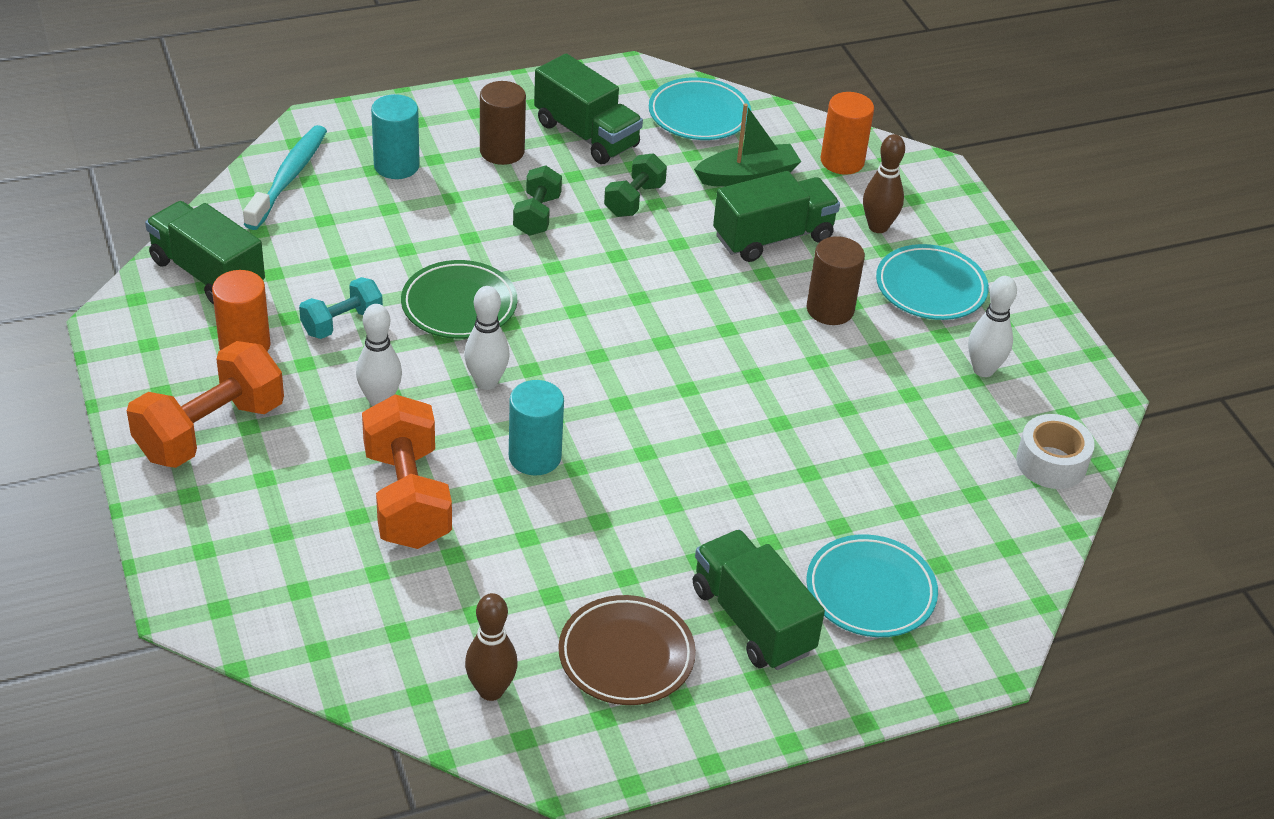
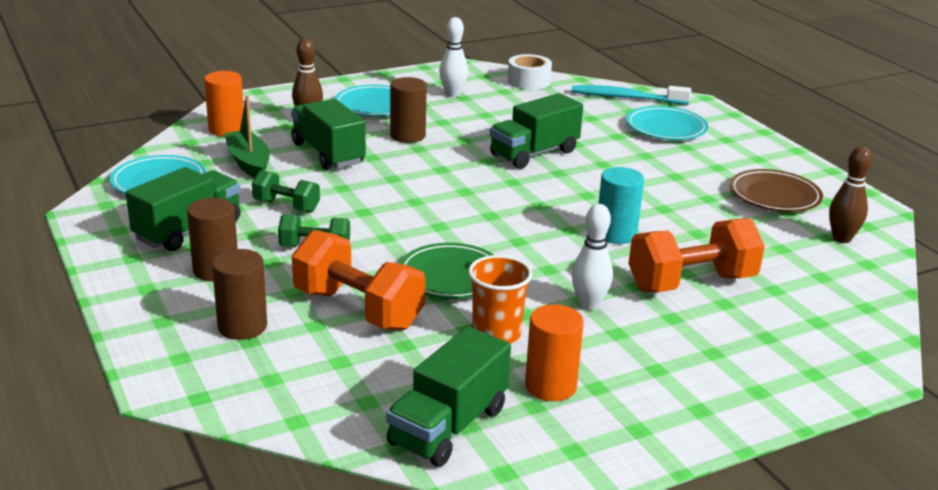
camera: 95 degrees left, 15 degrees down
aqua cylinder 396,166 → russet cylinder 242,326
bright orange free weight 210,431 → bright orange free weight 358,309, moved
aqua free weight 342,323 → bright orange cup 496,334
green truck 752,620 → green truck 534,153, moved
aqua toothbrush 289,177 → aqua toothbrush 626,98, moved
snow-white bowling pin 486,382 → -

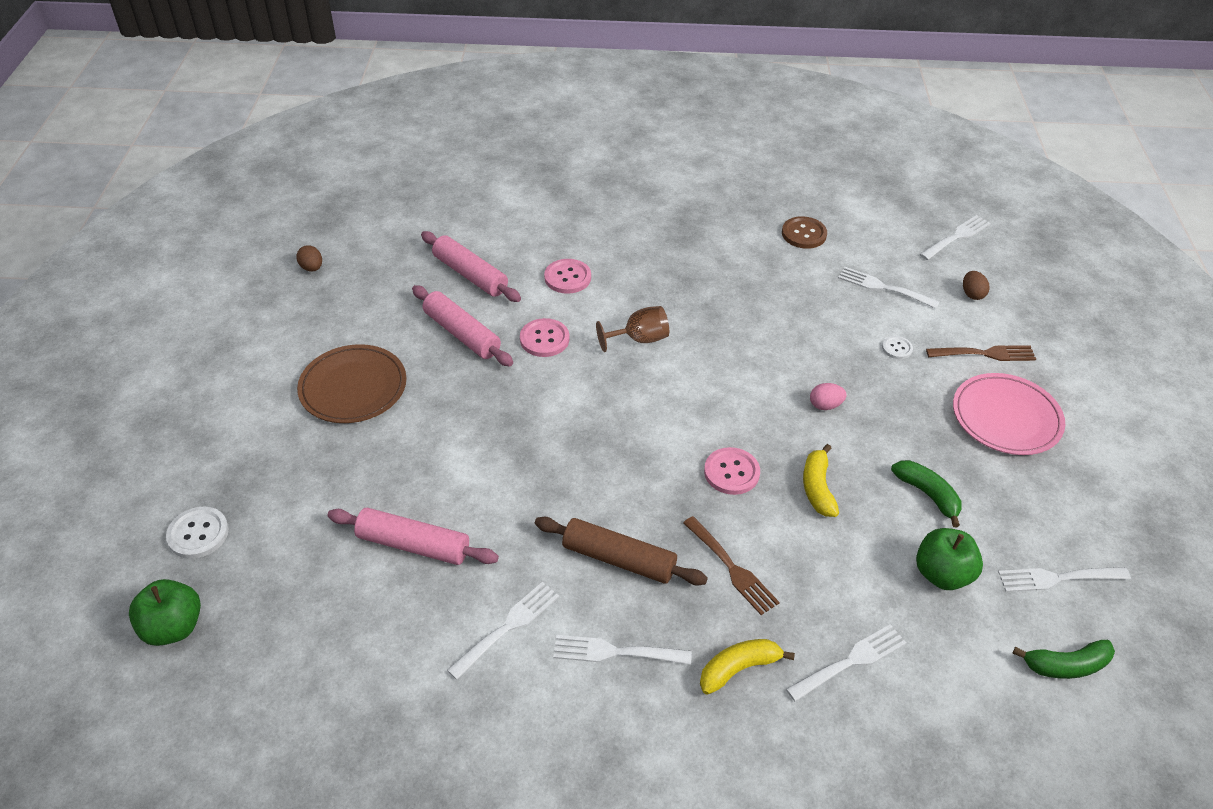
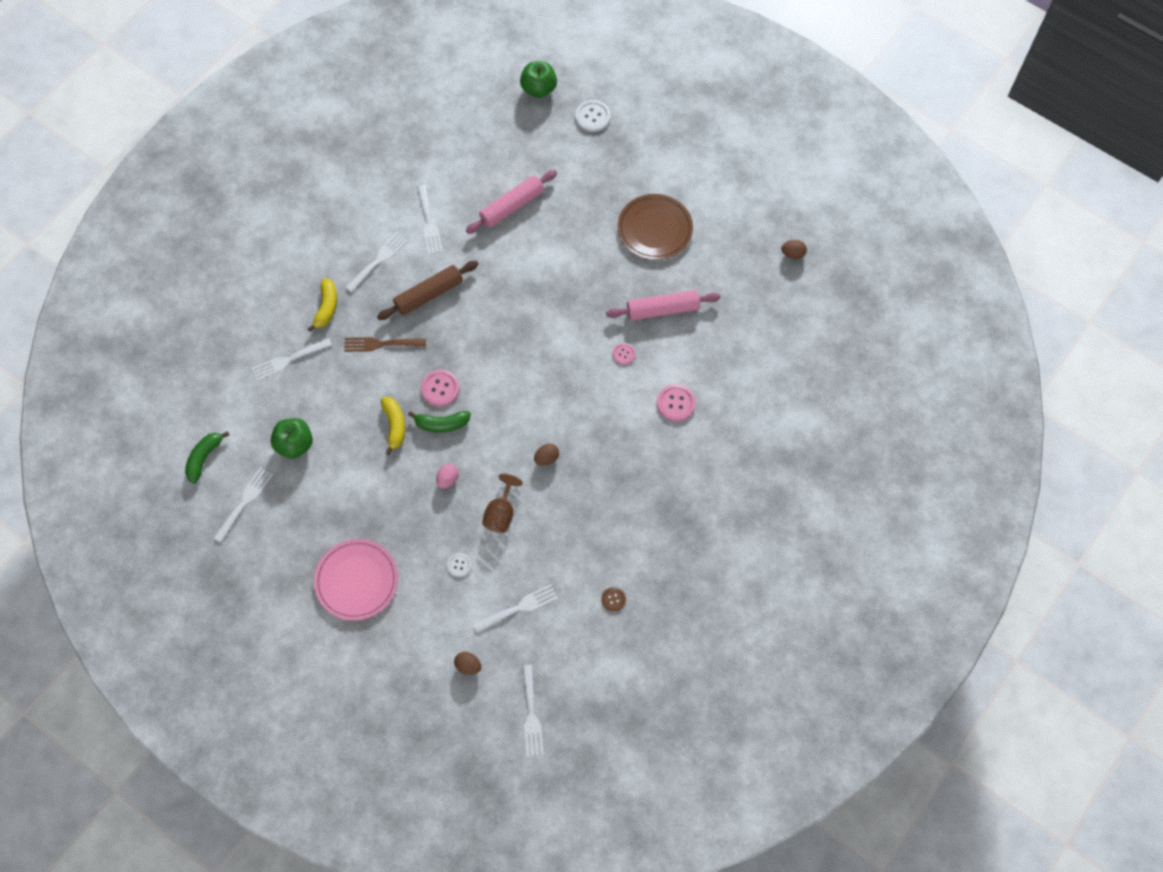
camera: 125 degrees right, 20 degrees up
snow-white fork 850,661 → snow-white fork 289,360, 60 degrees clockwise
yellow banana 817,488 → yellow banana 394,426, 45 degrees clockwise
green banana 928,494 → green banana 441,424, moved
russet goblet 639,339 → russet goblet 501,513, moved
- → russet egg 546,458
russet sewing button 804,234 → russet sewing button 613,599, x0.60
pink sewing button 544,339 → pink sewing button 624,354, x0.60
pink dough roller 470,275 → -
russet fork 985,354 → -

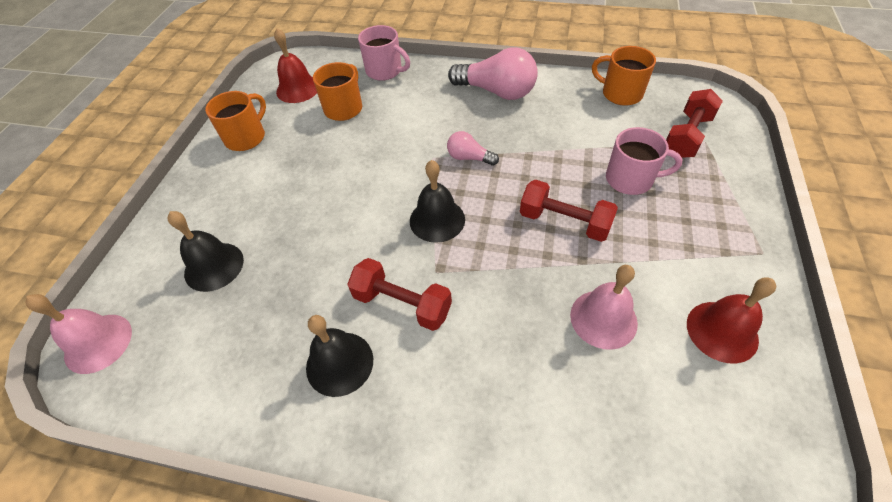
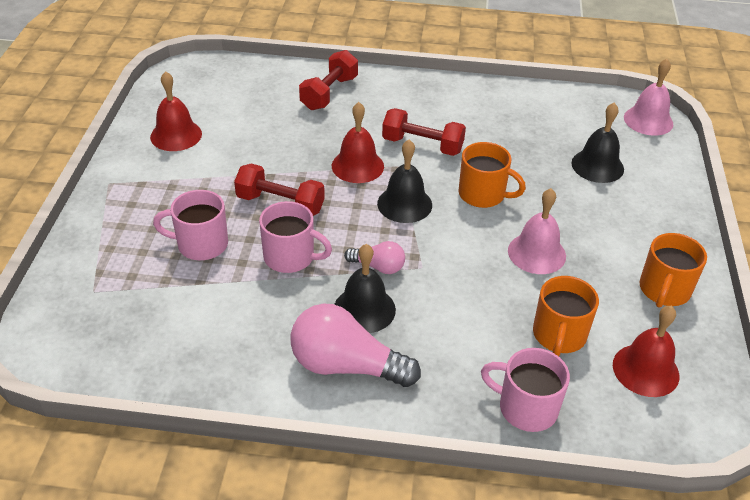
camera: 170 degrees right, 10 degrees down
- → pink tea mug 290,257
crimson free weight 687,136 → crimson free weight 329,93, moved
- → crimson school bell 357,166
black school bell 339,363 → black school bell 364,309, moved
bright orange tea mug 620,93 → bright orange tea mug 483,194, moved
pink school bell 603,319 → pink school bell 536,253, moved

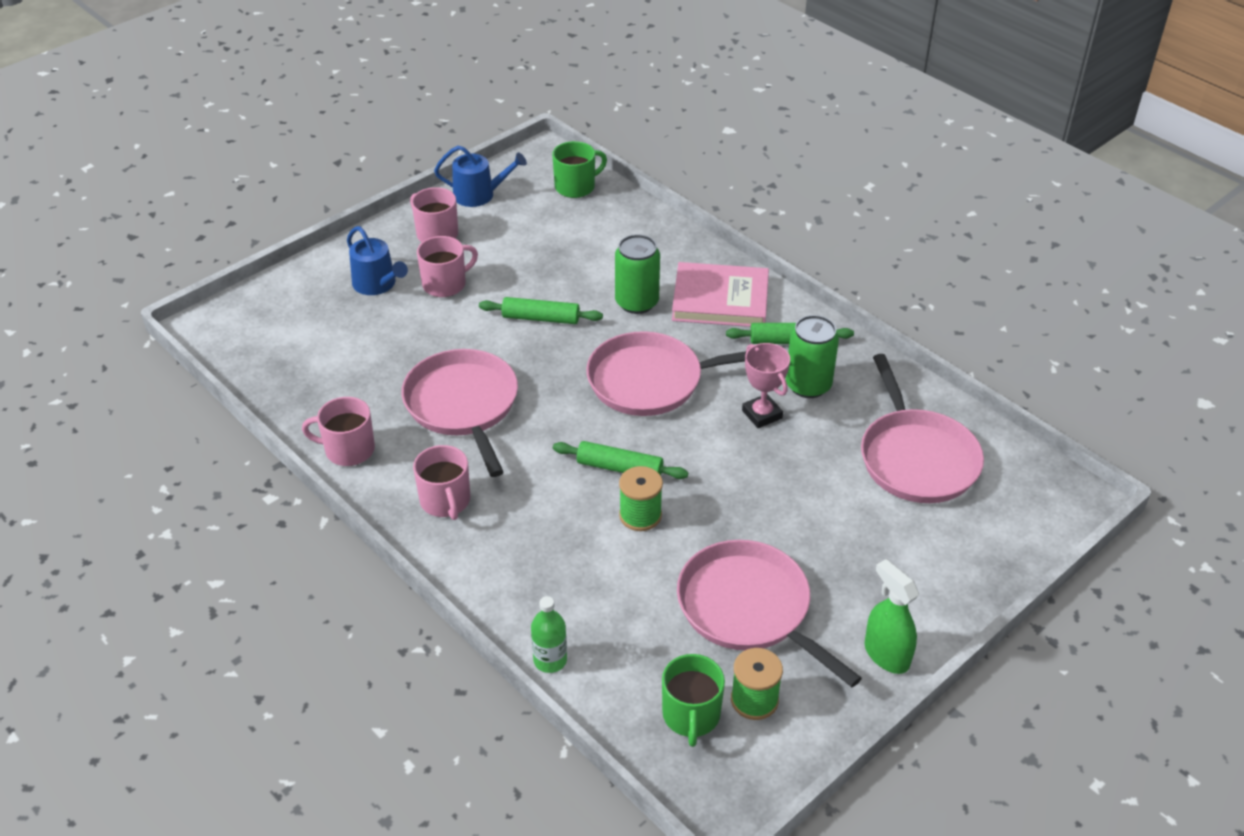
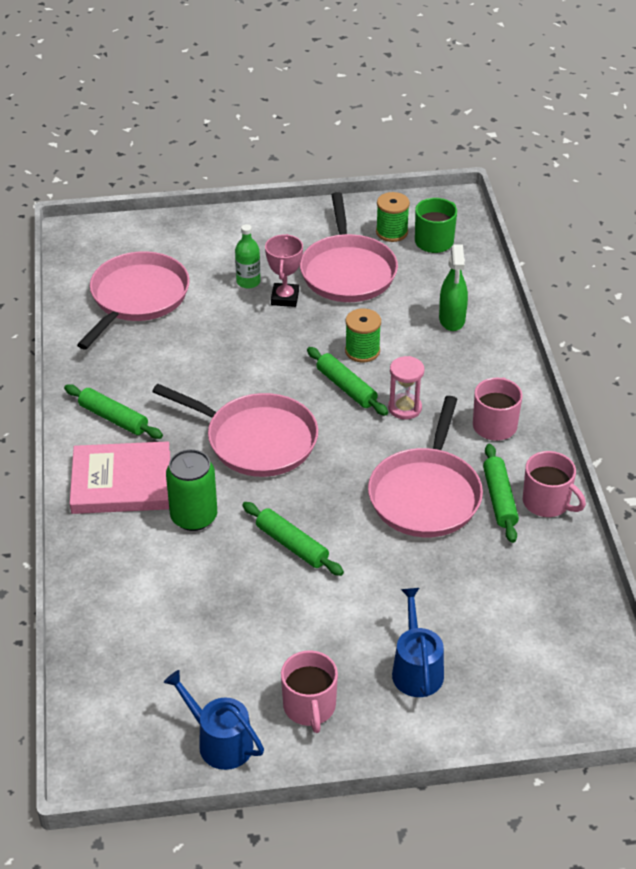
camera: 145 degrees left, 0 degrees up
pink book 720,299 → pink book 121,482, 45 degrees counterclockwise
green flask 550,660 → green flask 248,282, moved
pink award cup 762,414 → pink award cup 285,298, moved
- → pink hourglass 405,408
green spray bottle 886,655 → green spray bottle 452,319, moved
- → green dough roller 499,499
pink tea mug 445,284 → -
green tea mug 576,187 → -
green tin 808,385 → -

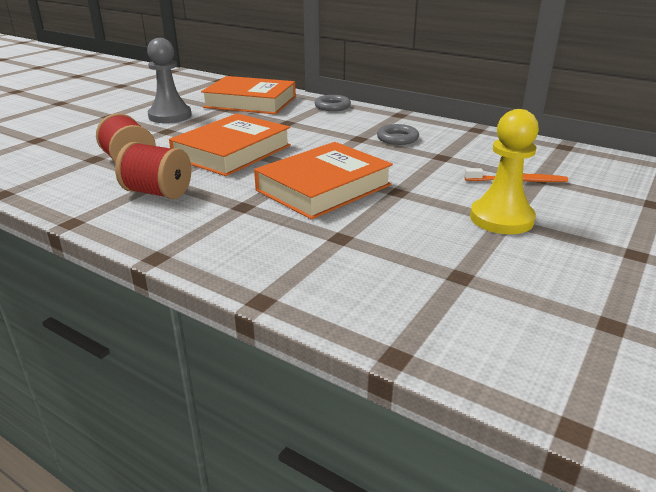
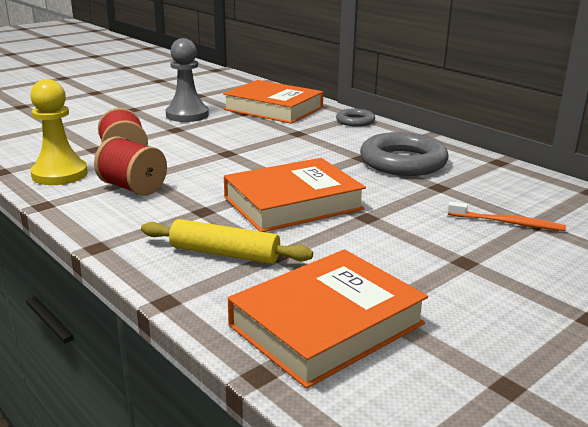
camera: 15 degrees right, 5 degrees down
yellow pawn 501,219 → yellow pawn 60,174, moved
- → yellow dough roller 225,253
bright orange book 232,152 → bright orange book 327,324, moved
grey ring 397,138 → grey ring 403,162, x1.90

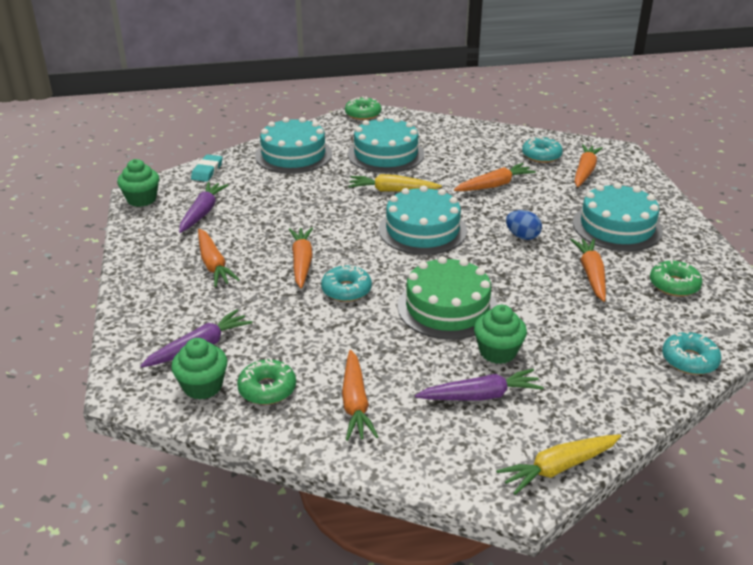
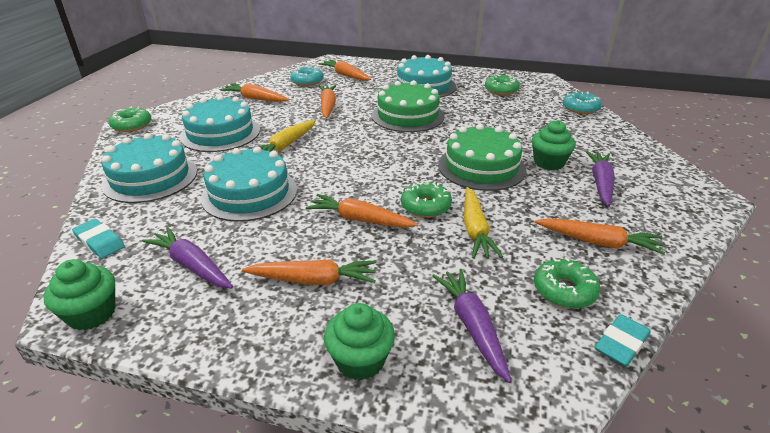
camera: 65 degrees left, 0 degrees up
aqua cake 422,230 → aqua cake 249,193, moved
bright orange root vegetable 591,274 → bright orange root vegetable 255,99, moved
green muffin 203,386 → green muffin 360,360, moved
blue egg 522,236 → green cake 407,116
aqua doughnut 346,290 → green doughnut 425,206
yellow root vegetable 558,468 → yellow root vegetable 475,230, moved
- → aqua gum eraser 621,344

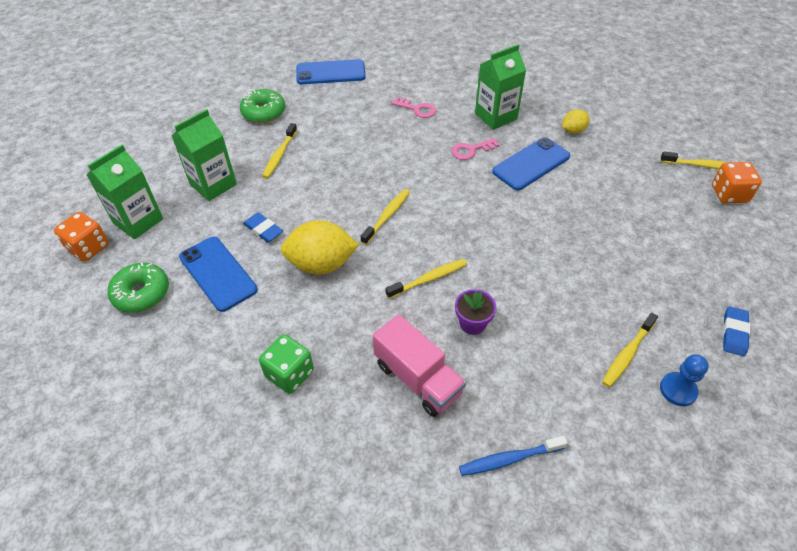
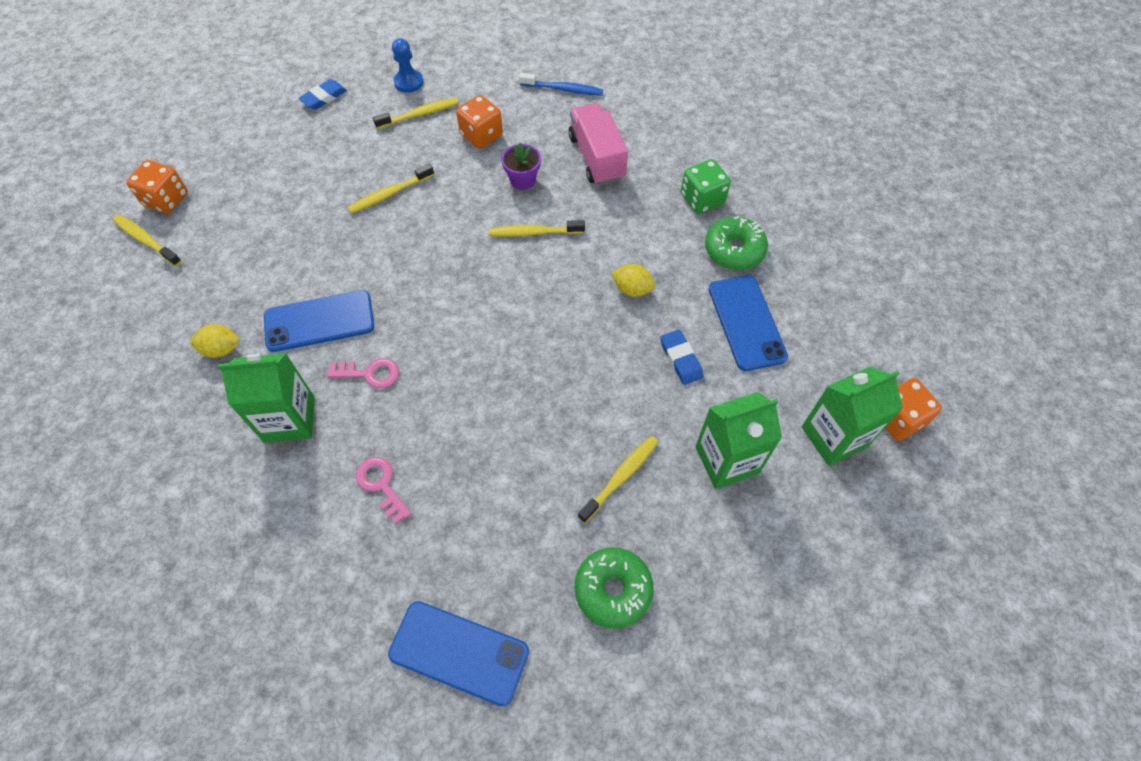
camera: 155 degrees left, 10 degrees up
yellow toothbrush 387,216 → yellow toothbrush 390,194, moved
- → bright orange die 481,135
yellow citrus fruit 321,264 → yellow citrus fruit 632,289, x0.53
green doughnut 141,293 → green doughnut 734,250, moved

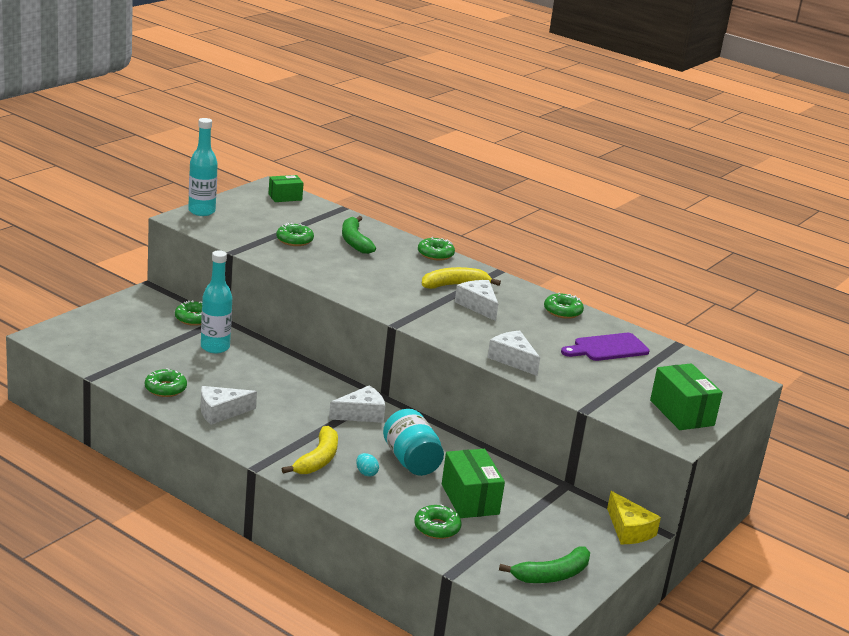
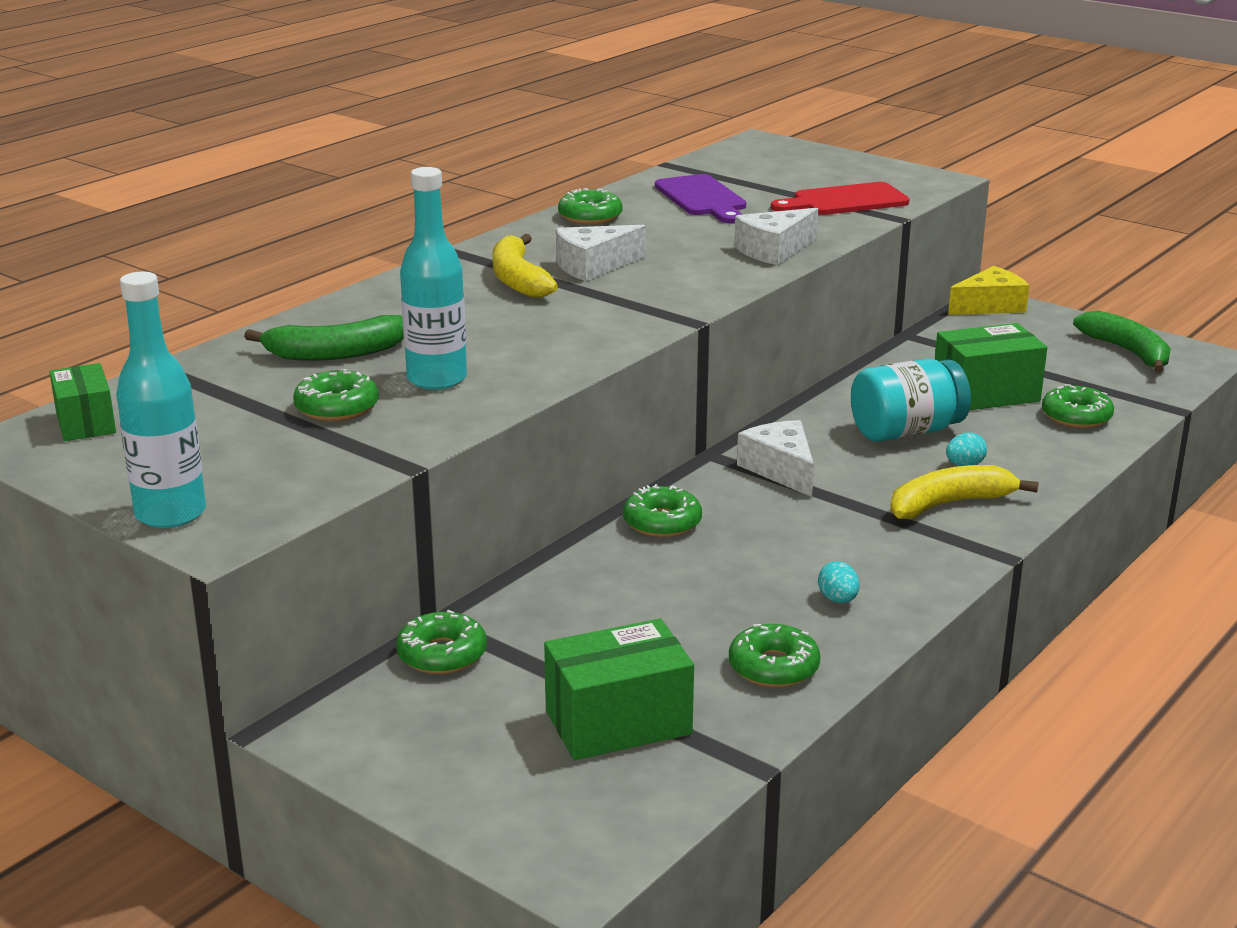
camera: 85 degrees left, 0 degrees up
aqua flask 215,347 → aqua flask 437,379, moved
green parcel 682,413 → green parcel 618,722, moved
green doughnut 435,254 → green doughnut 662,522, moved
- → crimson chopping board 845,201
snow-white cheese wedge 221,412 → aqua egg 838,600
yellow banana 318,459 → yellow banana 949,504, 45 degrees counterclockwise

